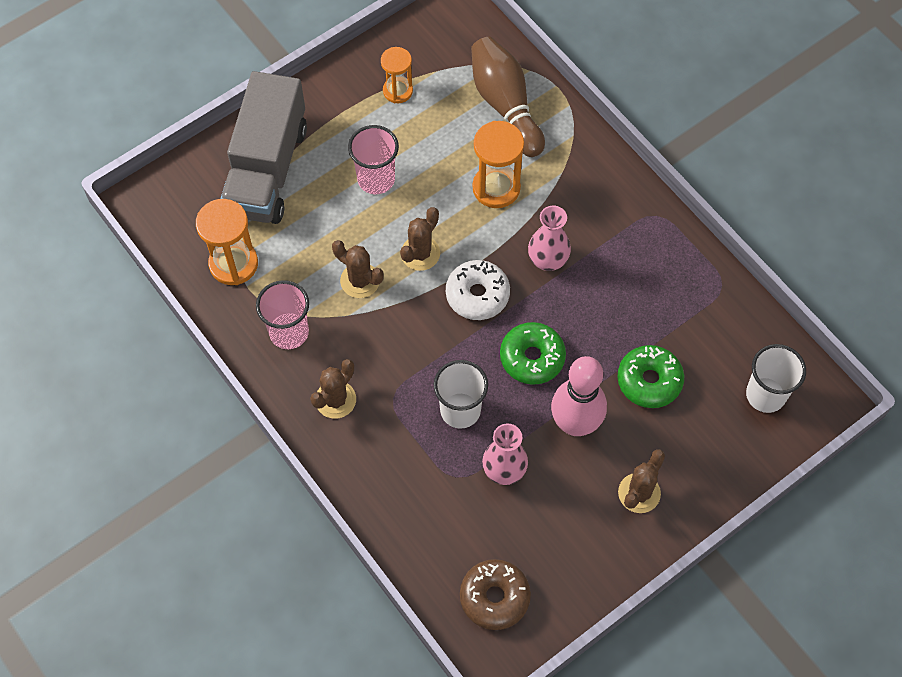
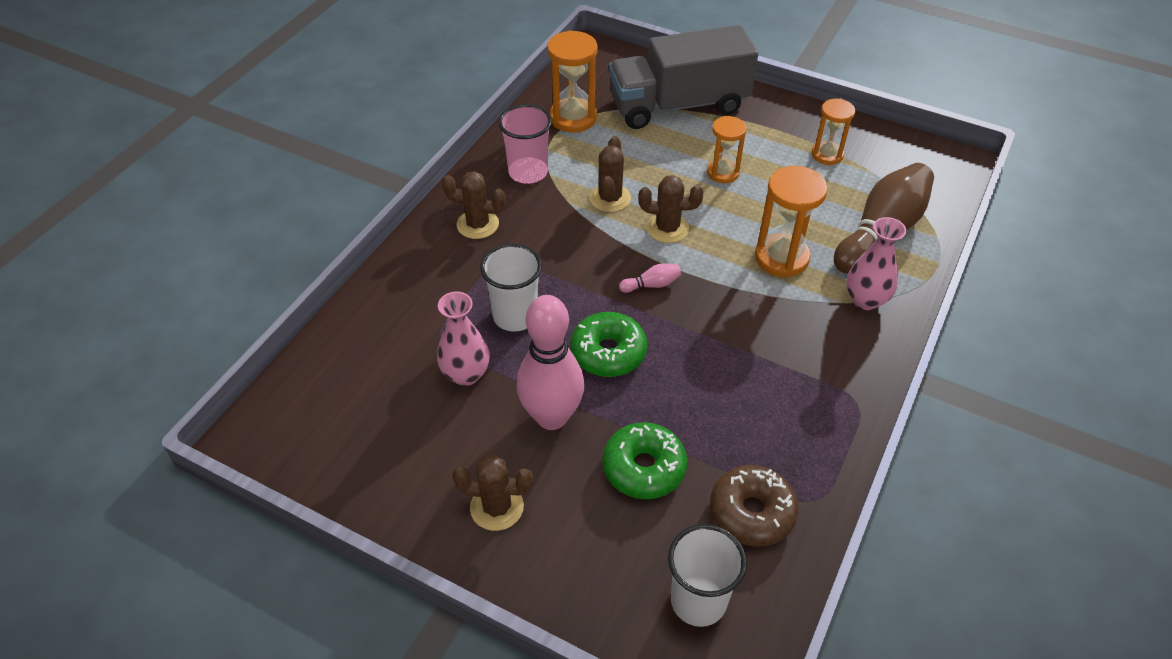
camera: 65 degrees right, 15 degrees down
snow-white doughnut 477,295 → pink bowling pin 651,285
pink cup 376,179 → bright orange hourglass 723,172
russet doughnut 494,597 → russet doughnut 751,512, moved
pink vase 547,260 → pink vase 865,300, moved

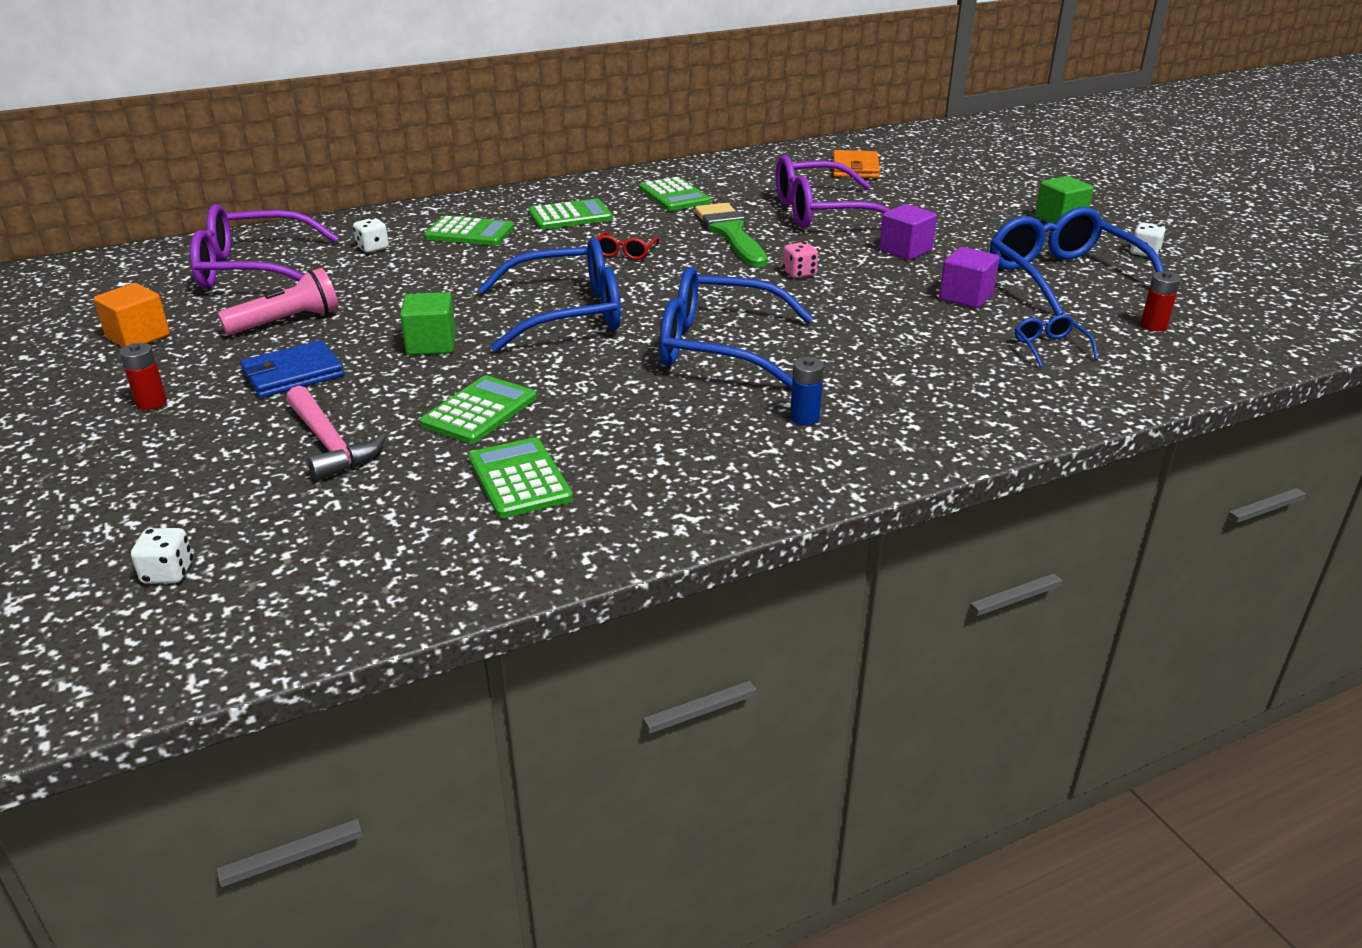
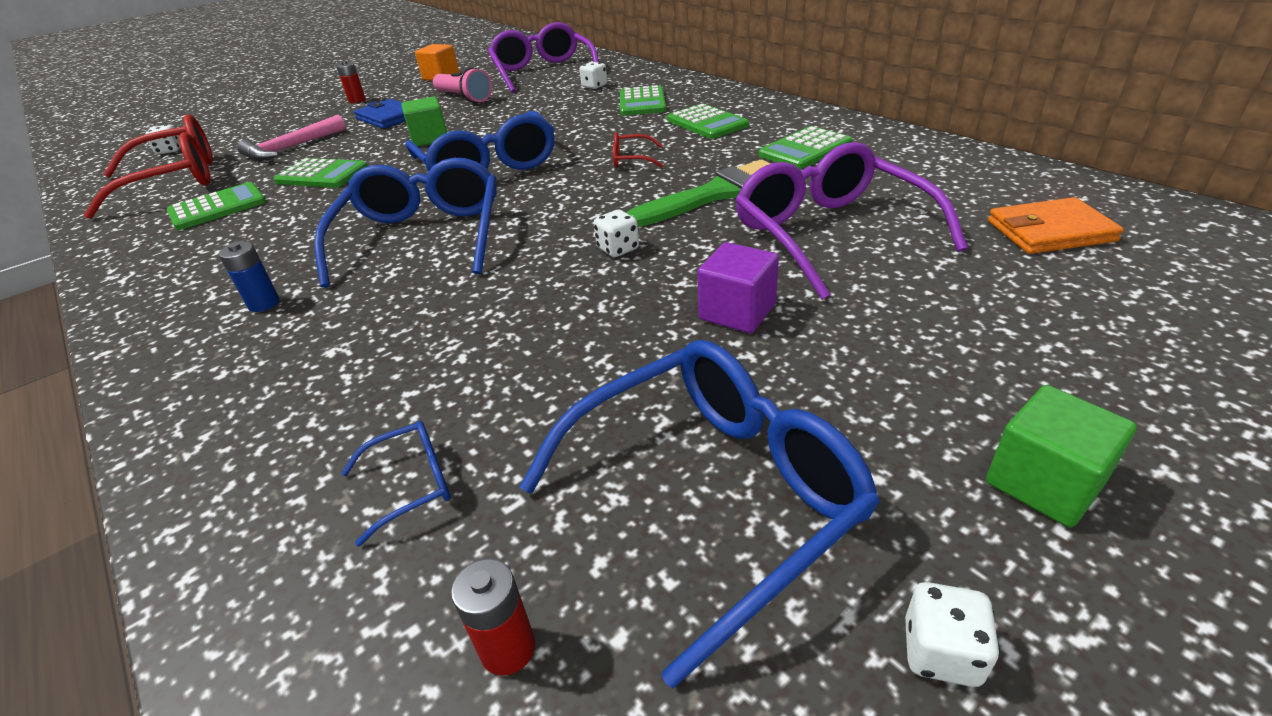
camera: 80 degrees right, 5 degrees up
- → crimson eyeglasses 176,180
pink die 799,273 → snow-white die 618,249
purple block 965,297 → -

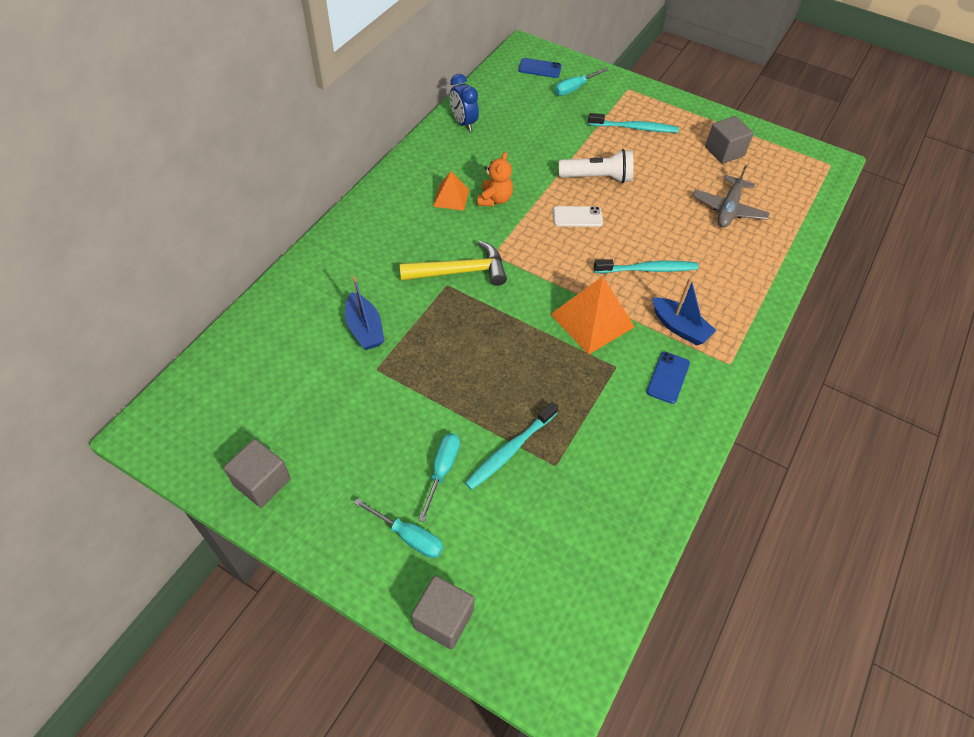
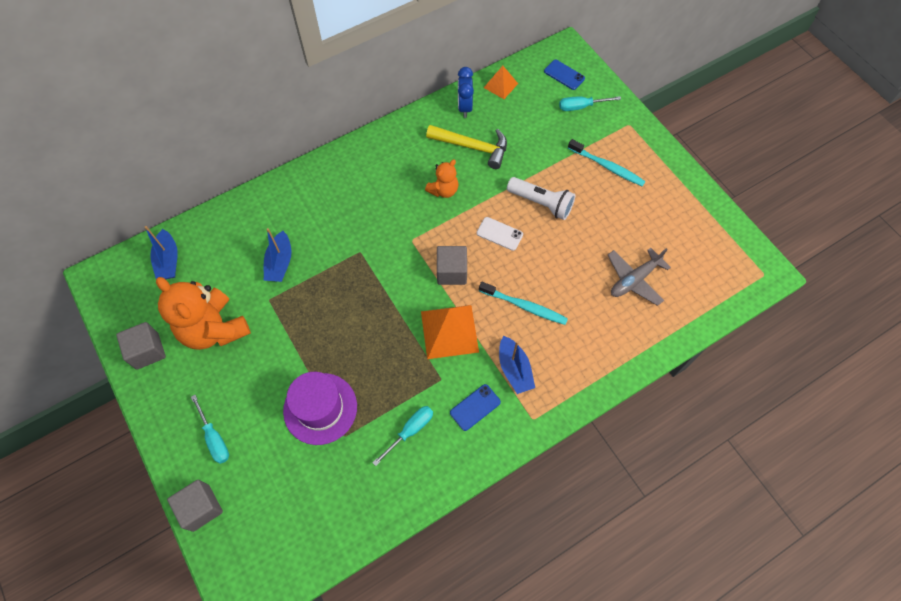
camera: 30 degrees right, 10 degrees up
- → blue sailboat 168,261
- → bright orange teddy 214,329
aqua toothbrush 510,450 → purple tall hat 320,408
aqua hand screwdriver 442,470 → aqua hand screwdriver 410,431, moved
yellow hammer 460,272 → yellow hammer 472,147, moved
grey block 724,151 → grey block 451,272, moved
bright orange pyramid shape 451,197 → bright orange pyramid shape 500,85, moved

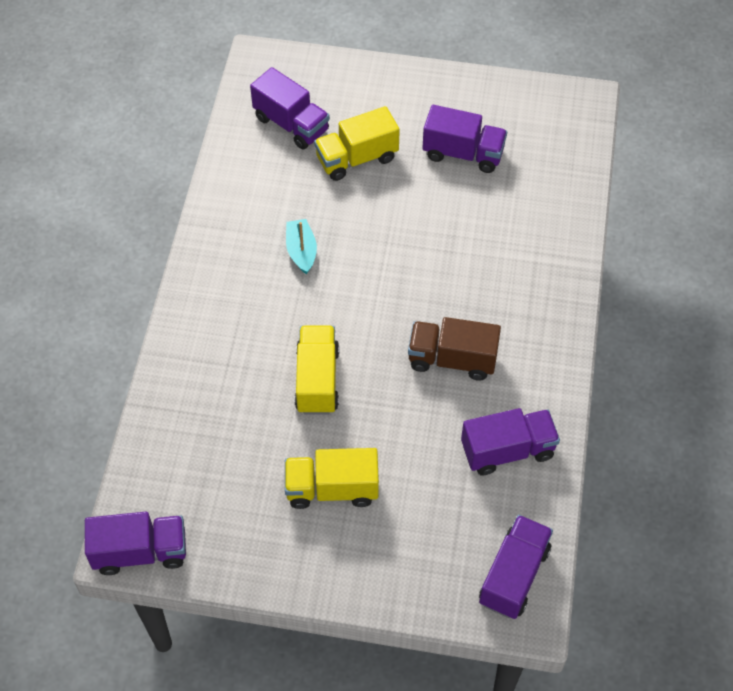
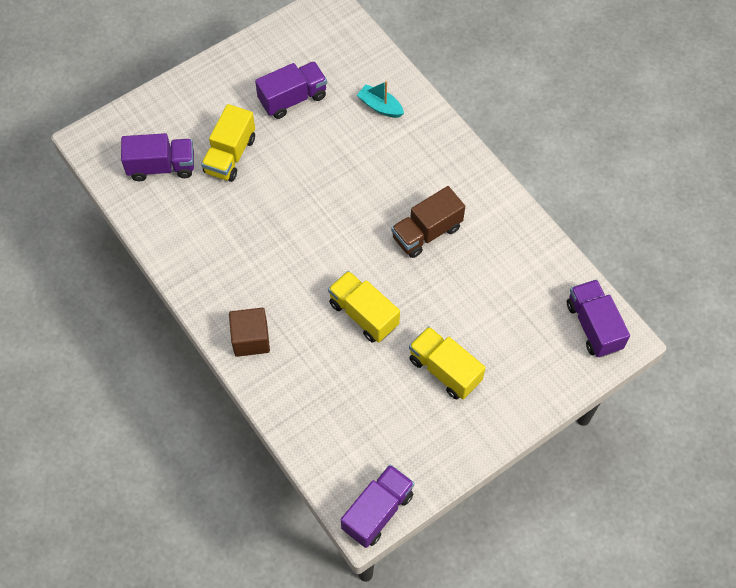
camera: 45 degrees left, 5 degrees up
- → russet block 251,339
aqua sailboat 301,251 → aqua sailboat 380,106, moved
yellow truck 332,489 → yellow truck 444,370, 90 degrees clockwise
purple truck 507,450 → -

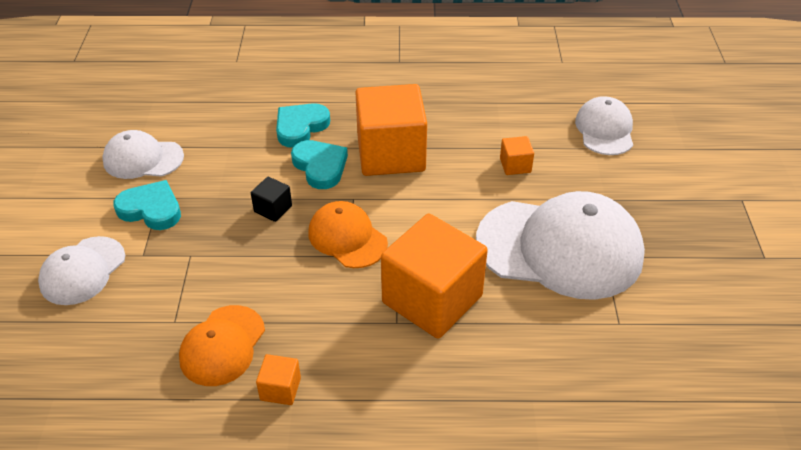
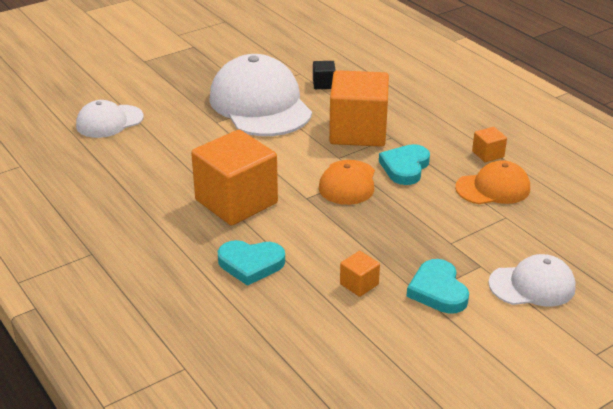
camera: 125 degrees left, 10 degrees down
black block 273,209 → black block 323,84, moved
bright orange block 515,165 → bright orange block 359,284, moved
aqua heart 320,166 → aqua heart 405,167, moved
snow-white baseball cap 143,159 → -

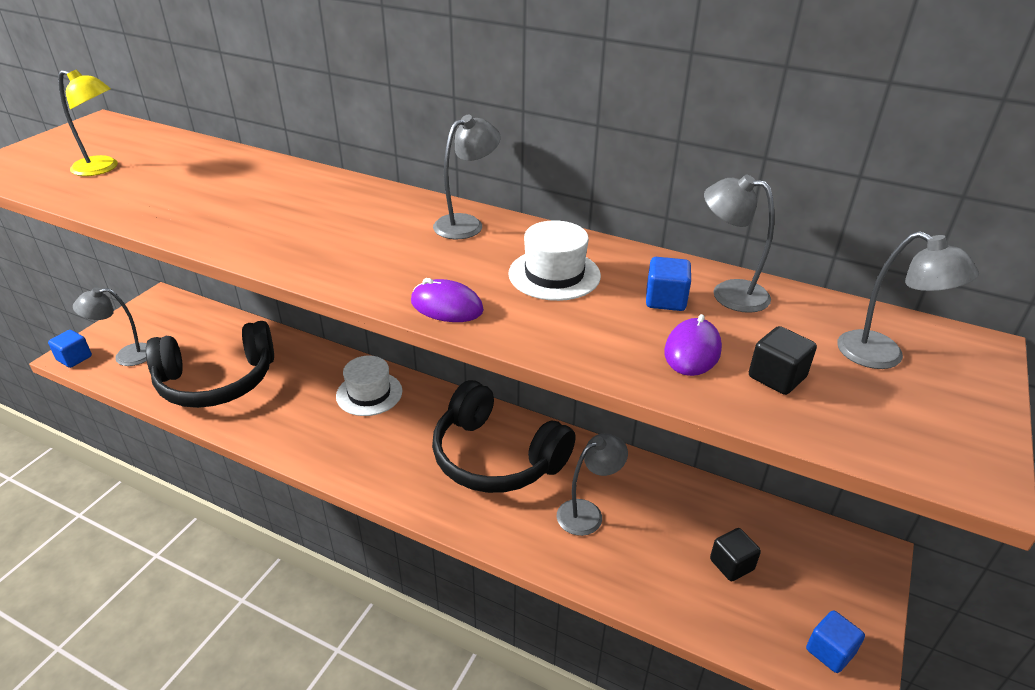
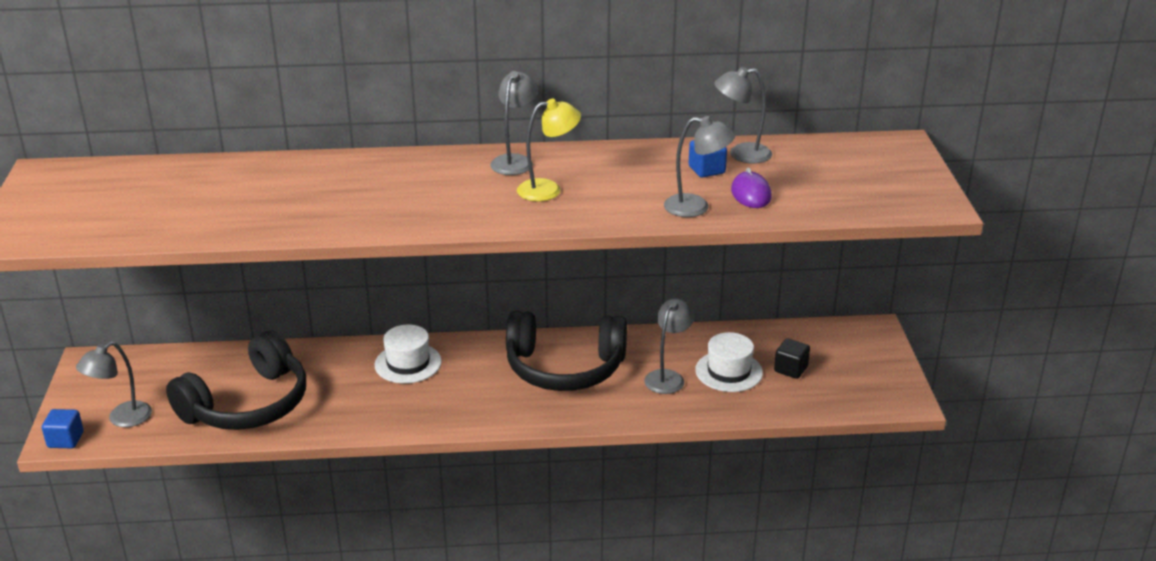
camera: 30 degrees left, 5 degrees down
yellow desk lamp 103,168 → yellow desk lamp 548,189, moved
grey desk lamp 883,356 → grey desk lamp 696,207, moved
snow-white tall hat 554,274 → snow-white tall hat 728,371, moved
purple computer mouse 447,306 → -
black block 776,377 → -
blue block 830,651 → -

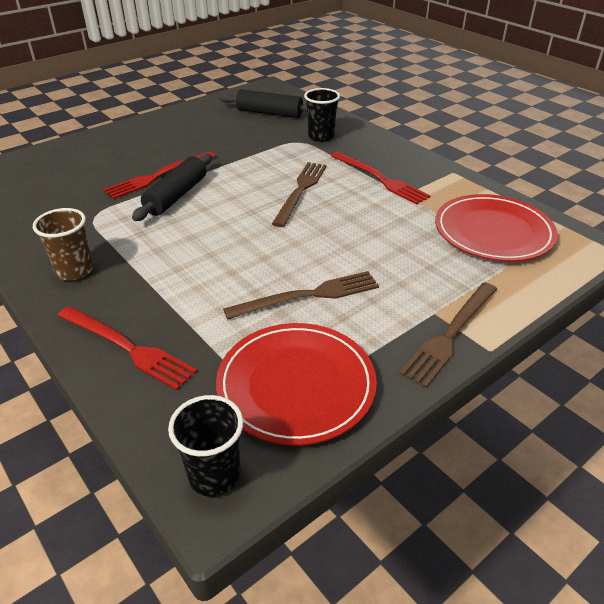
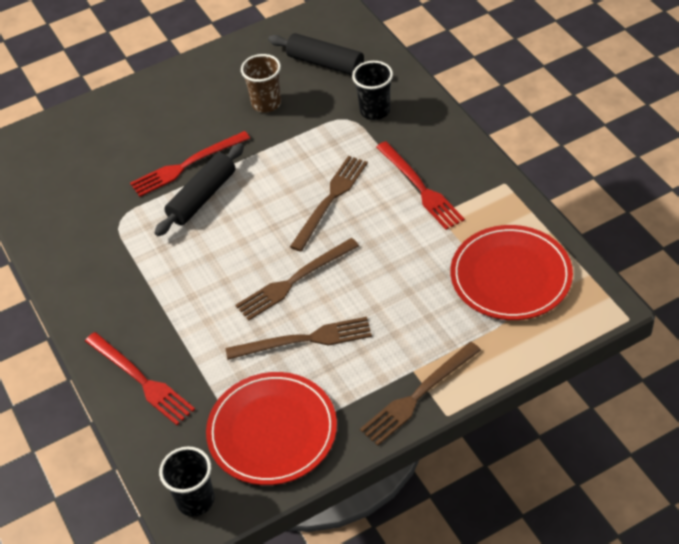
camera: 15 degrees right, 10 degrees up
- → russet fork 294,281
russet cup 74,271 → russet cup 266,103, moved

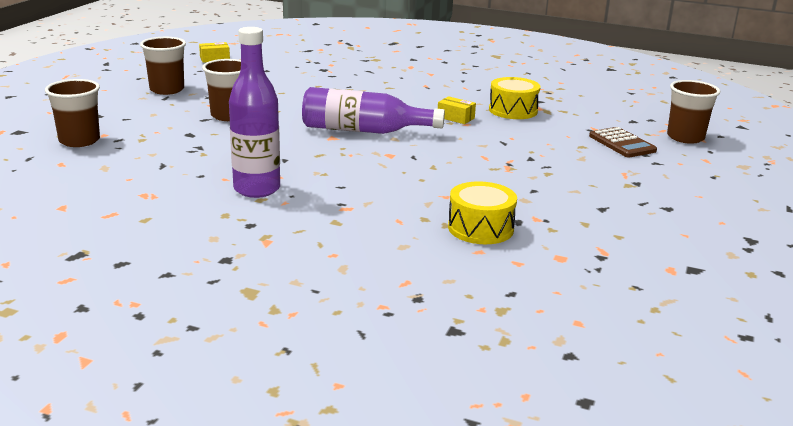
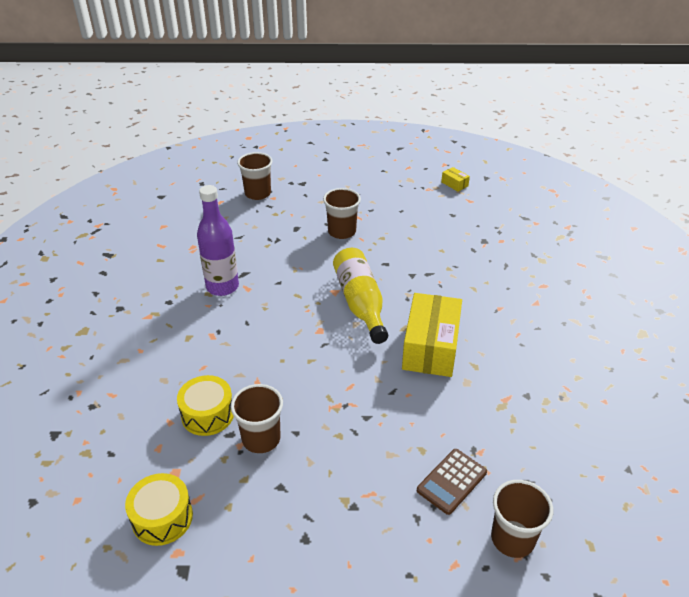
camera: 70 degrees right, 15 degrees up
yellow toy drum 513,110 → yellow toy drum 162,518, moved
russet cup 167,90 → russet cup 261,439, moved
purple flask 364,130 → yellow flask 360,303
yellow parcel 455,118 → yellow parcel 430,347, x2.40

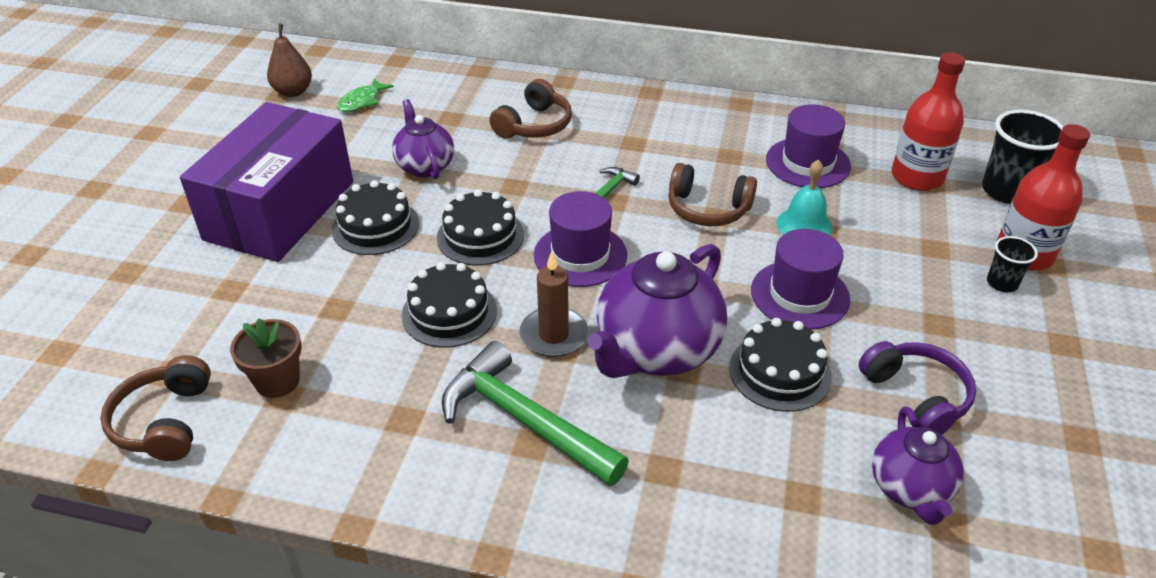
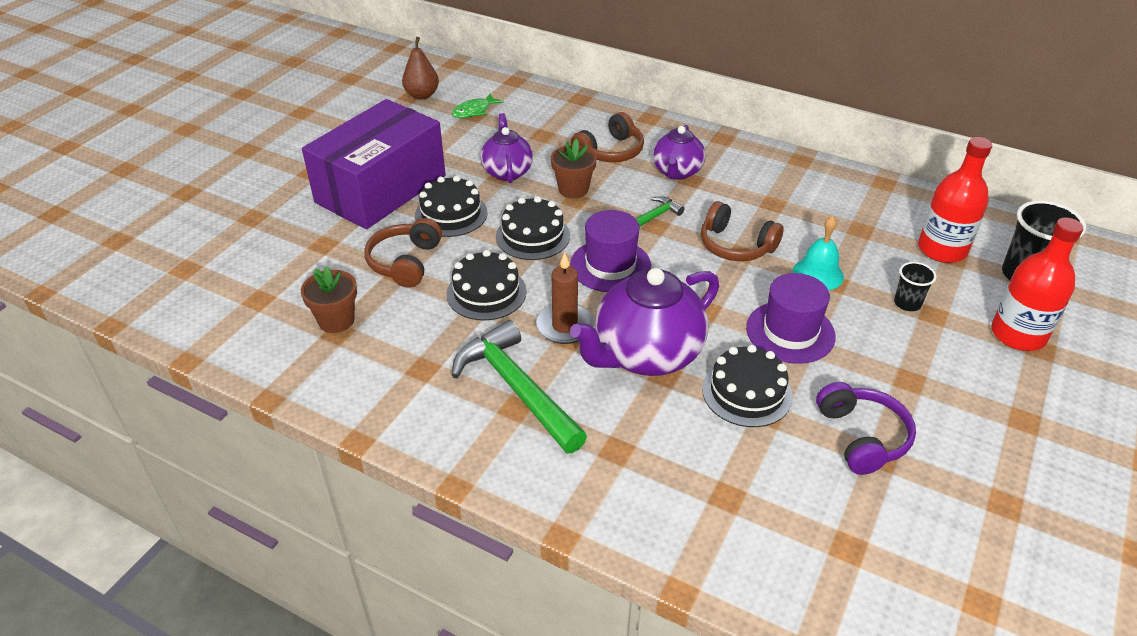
camera: 15 degrees right, 0 degrees up
russet over-ear headphones 164,421 → russet over-ear headphones 405,262, moved
- → russet potted plant 573,189
purple tea pot 910,489 → purple tea pot 677,172, moved
black cup 1002,283 → black cup 907,303, moved
purple tall hat 808,163 → -

